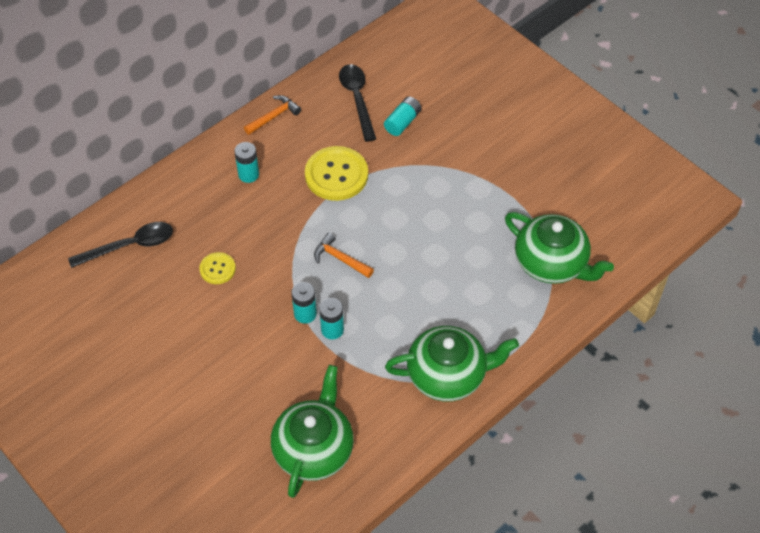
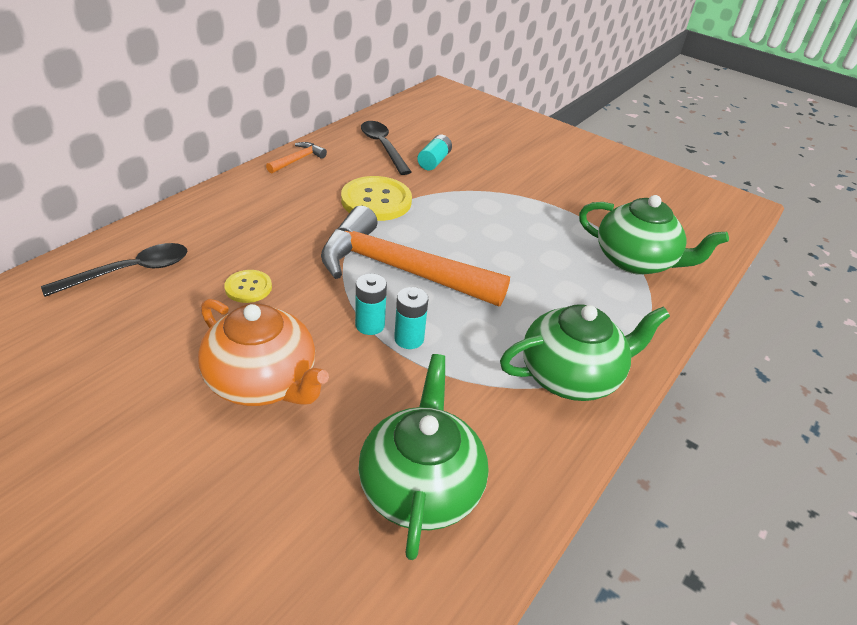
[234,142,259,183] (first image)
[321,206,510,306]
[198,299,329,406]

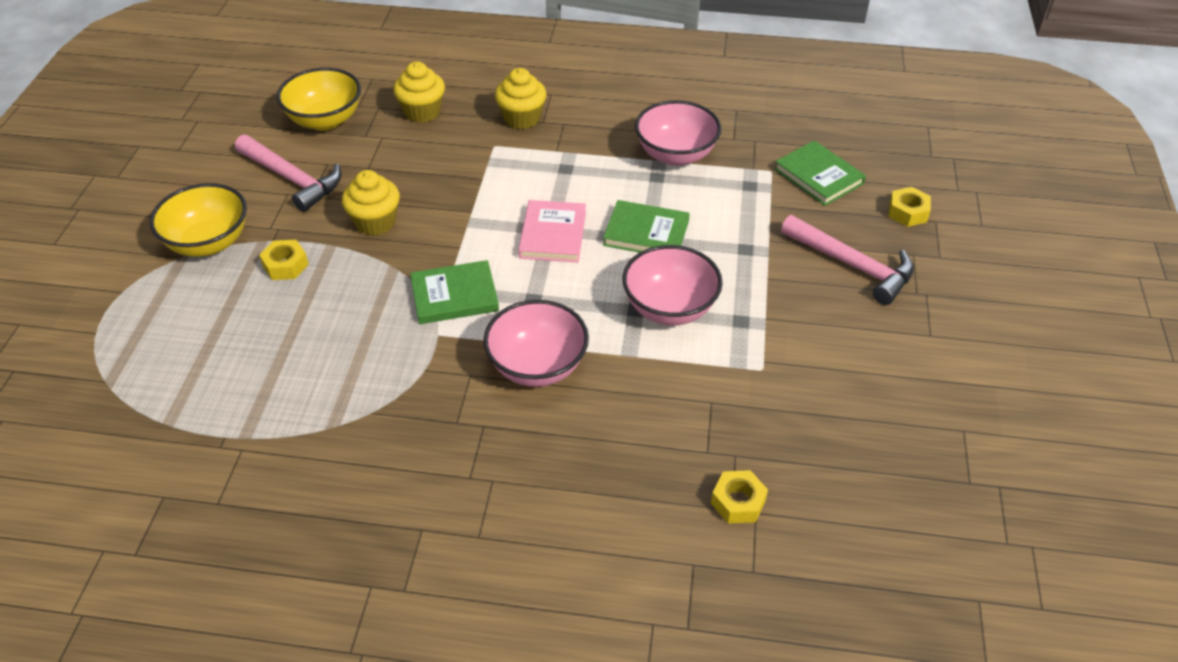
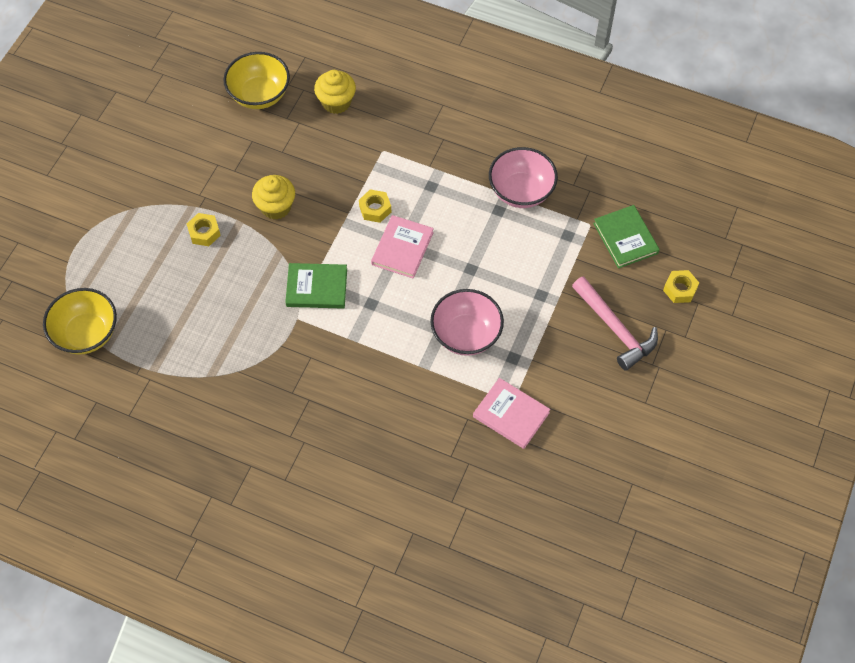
[495,68,547,129] (first image)
[235,135,341,212] (first image)
[43,288,117,355]
[603,200,690,253] (first image)
[483,300,589,387] (first image)
[359,189,391,223]
[473,378,550,449]

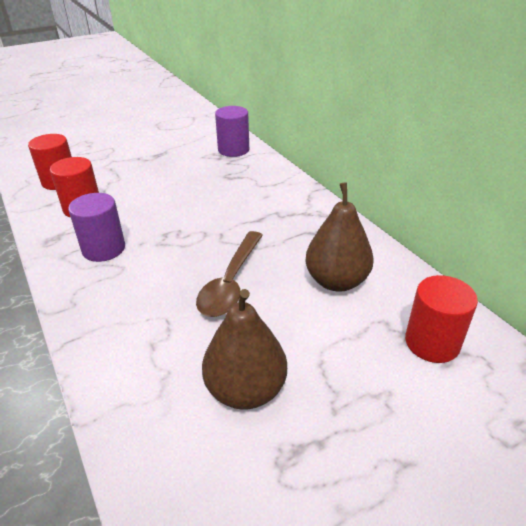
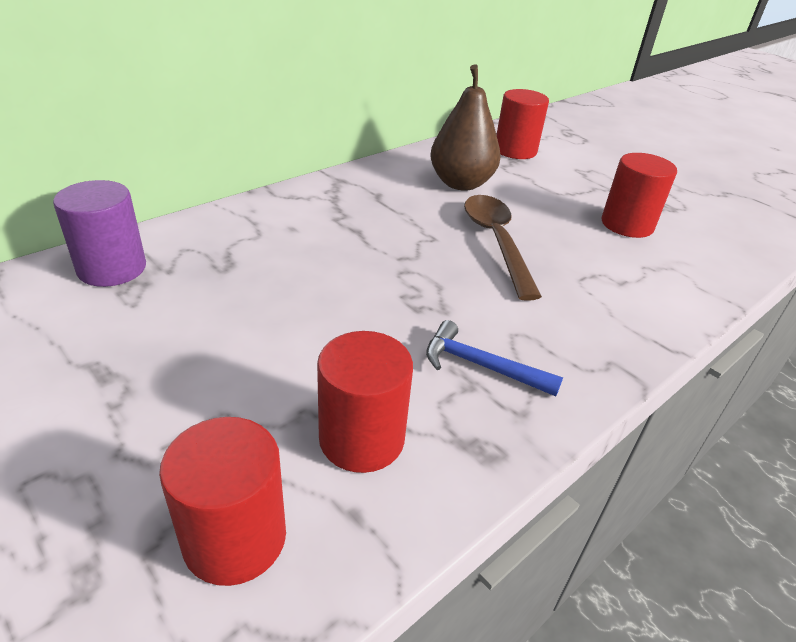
[426,320,563,396]
[464,195,542,301]
[602,153,677,238]

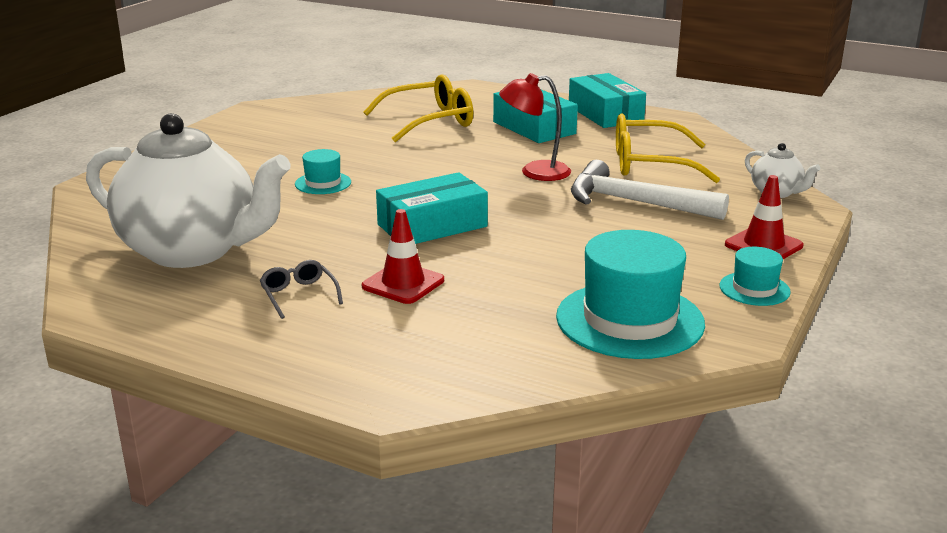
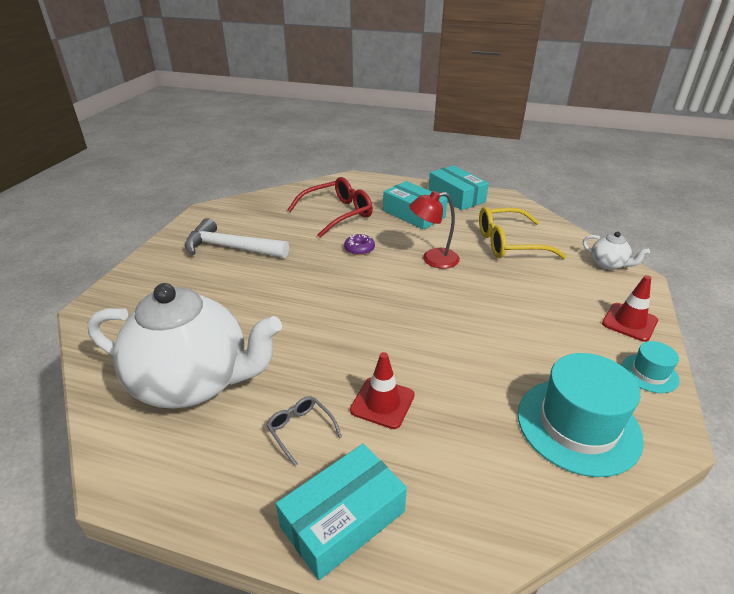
[287,177,373,238]
[295,149,351,194] (first image)
[185,218,289,258]
[276,444,407,580]
[344,234,375,255]

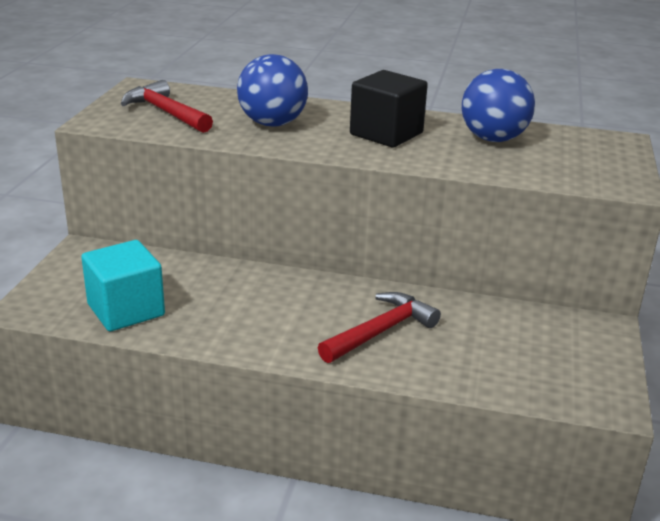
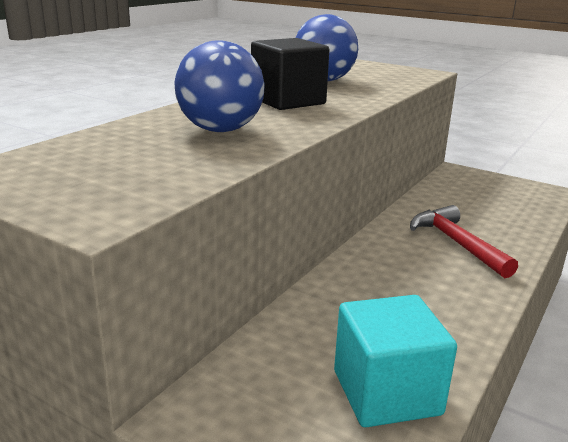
[121,80,213,133] (first image)

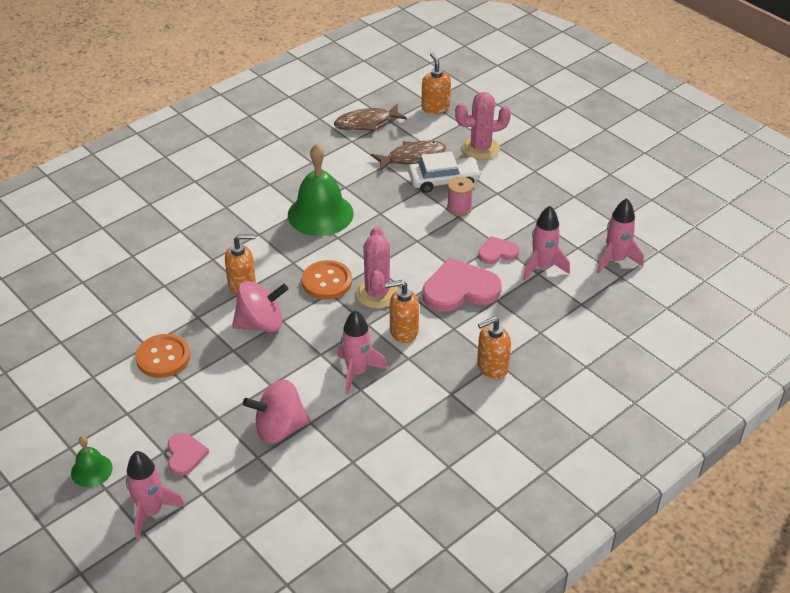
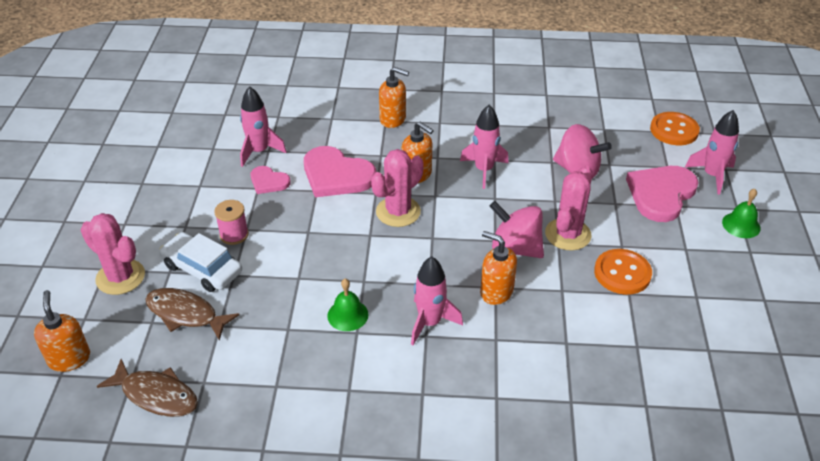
[34,290,90,372]
[327,279,368,331]
[411,256,463,345]
[650,112,700,145]
[626,166,699,222]
[545,165,593,250]

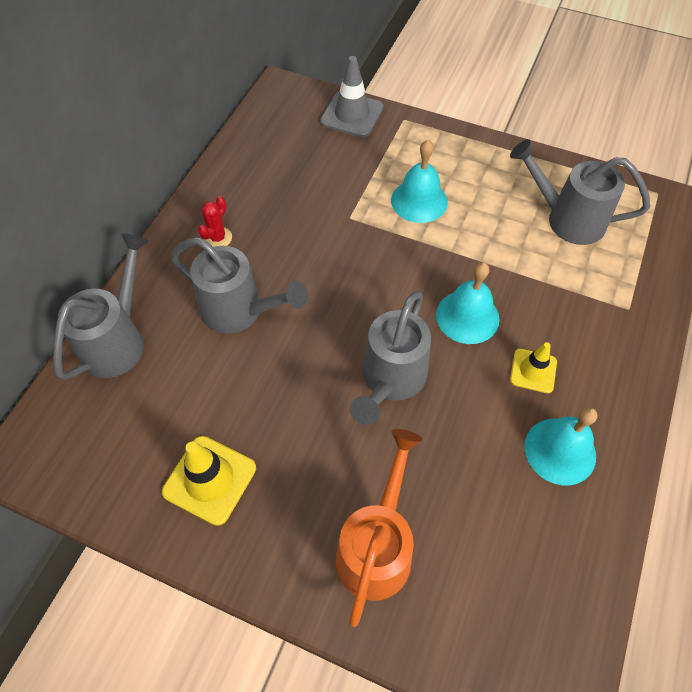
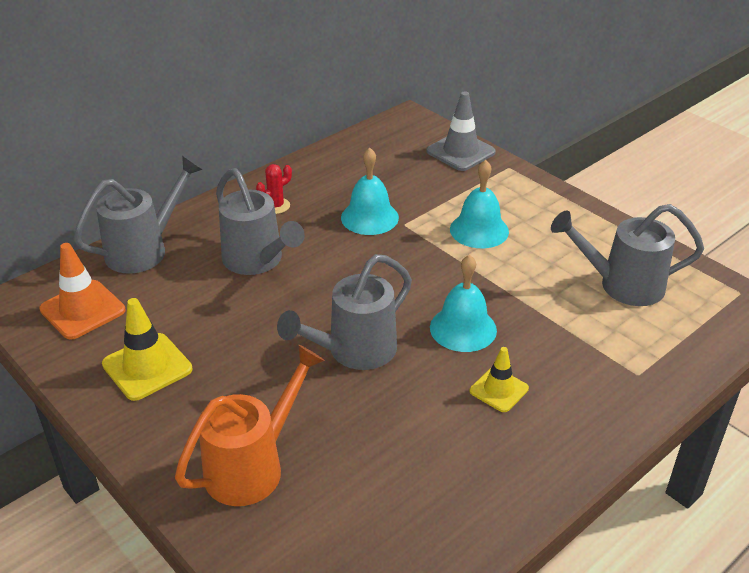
[551,204,704,306]
[341,147,399,235]
[39,243,125,340]

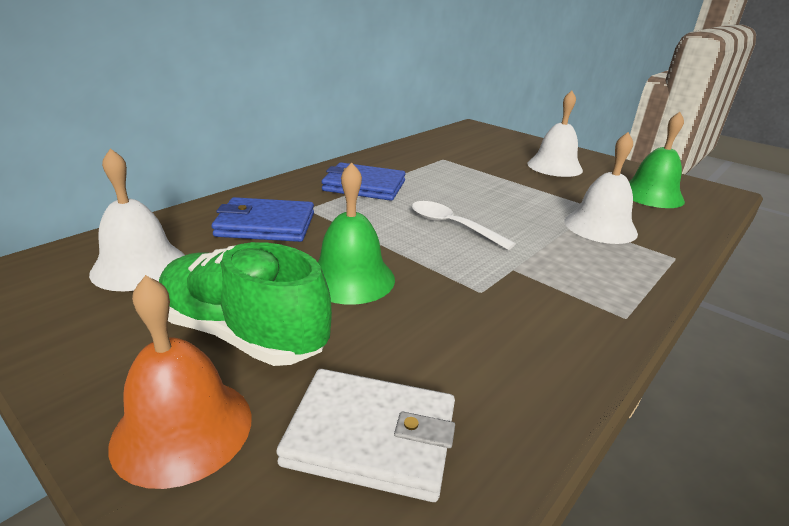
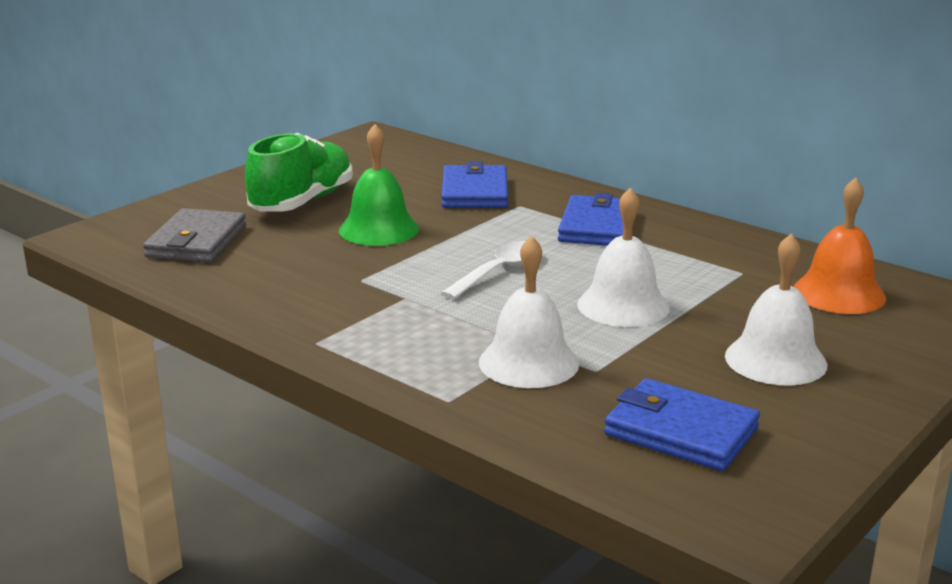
[604,378,760,471]
[577,188,670,327]
[793,177,886,314]
[143,208,246,263]

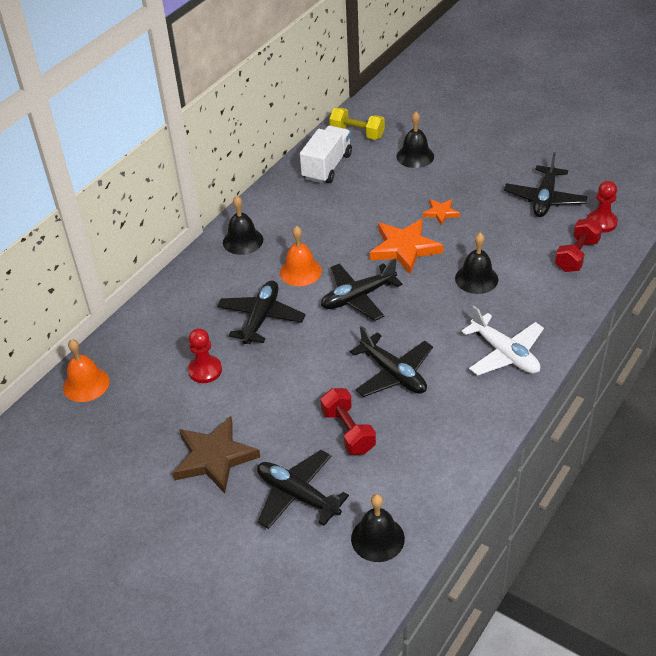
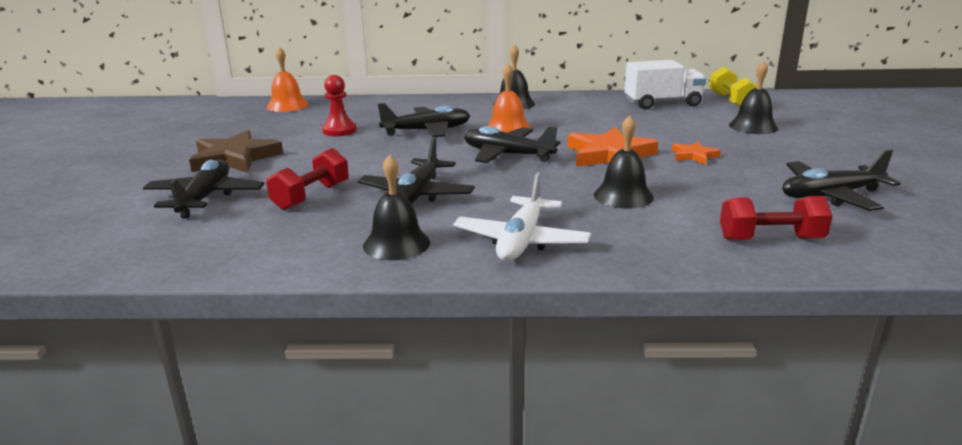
[587,181,618,233] (first image)
[363,155,430,260]

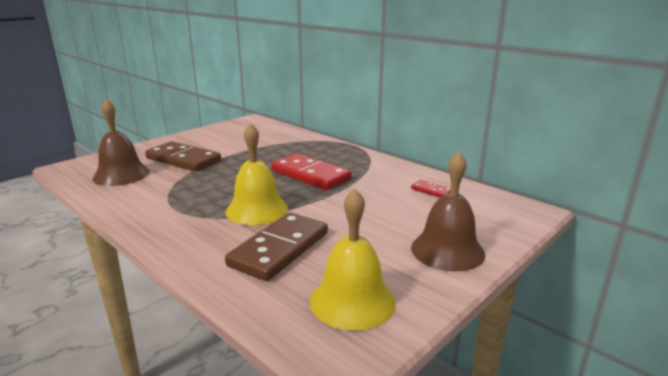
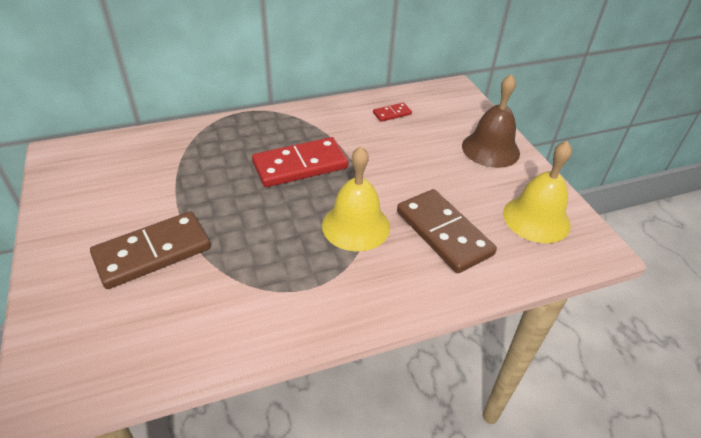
[93,99,150,186] (first image)

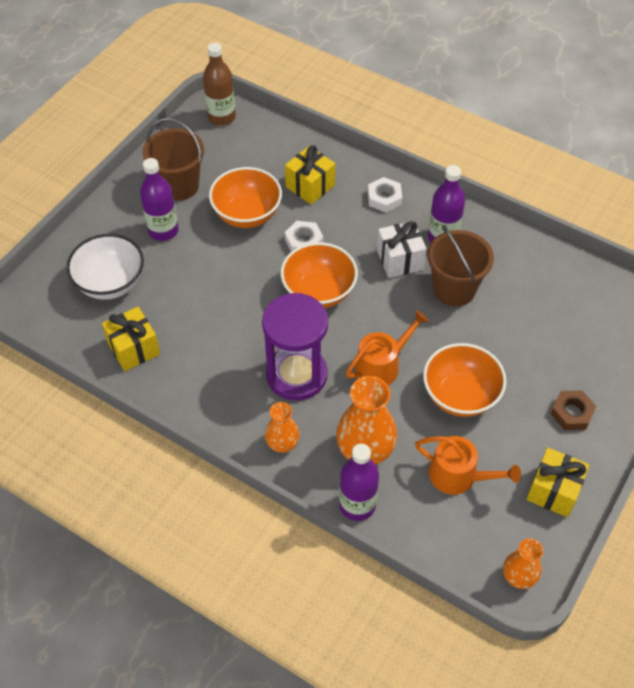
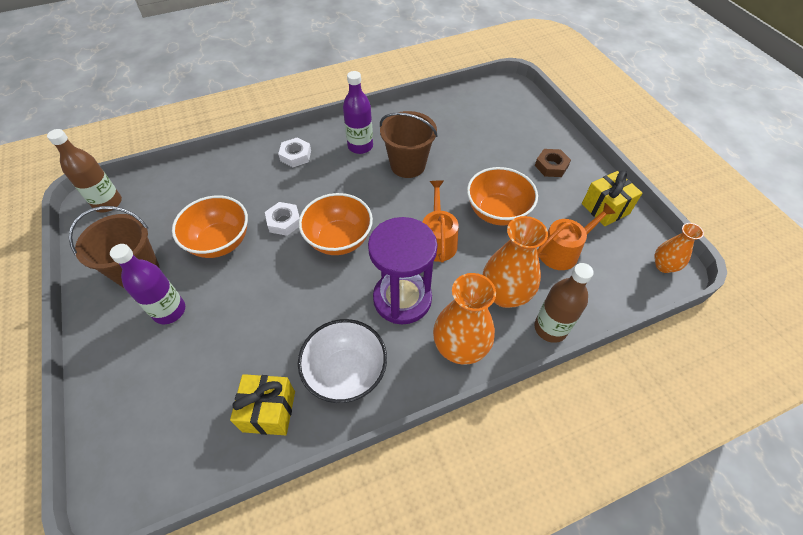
[285,145,335,205] (first image)
[377,221,427,278] (first image)
[298,319,387,403]
[433,273,496,365]
[534,263,594,343]

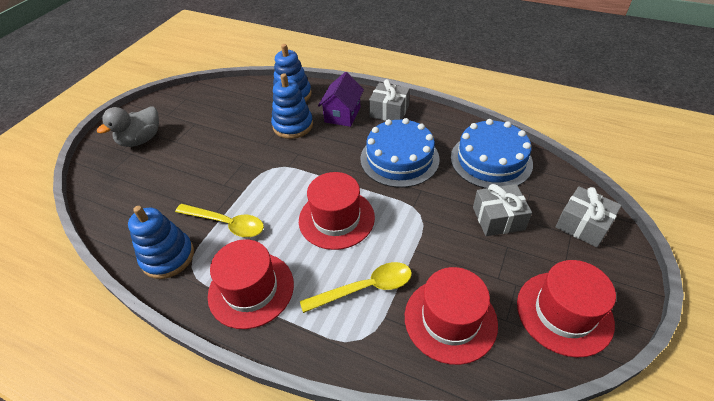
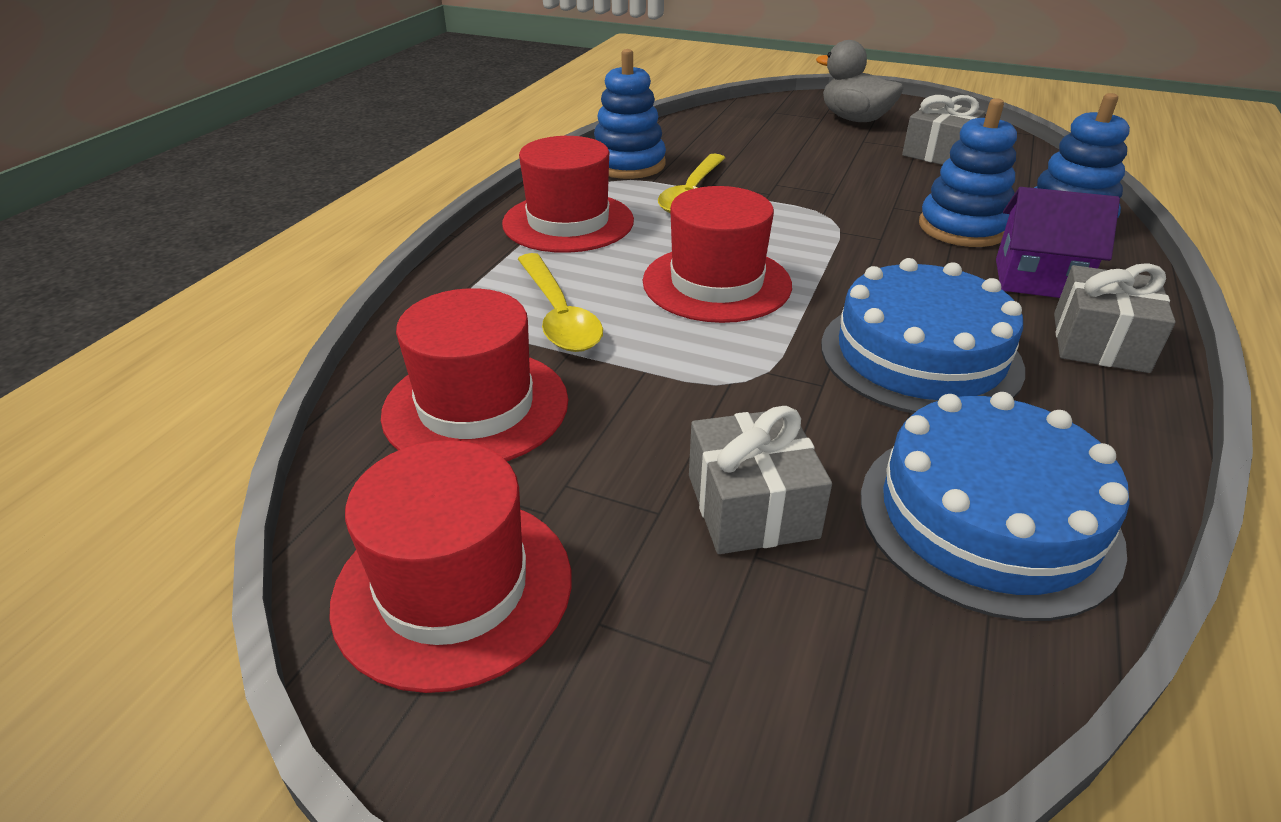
[902,95,985,165]

